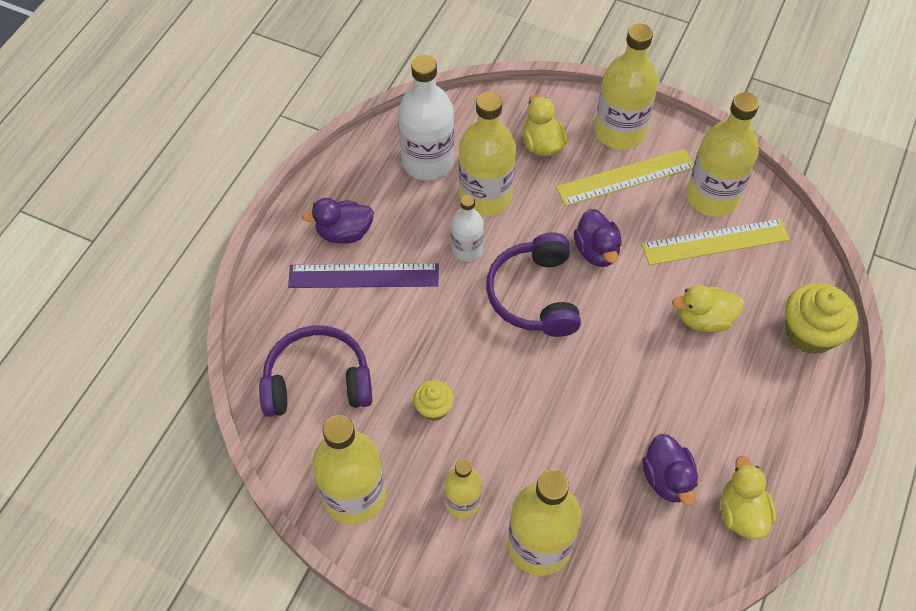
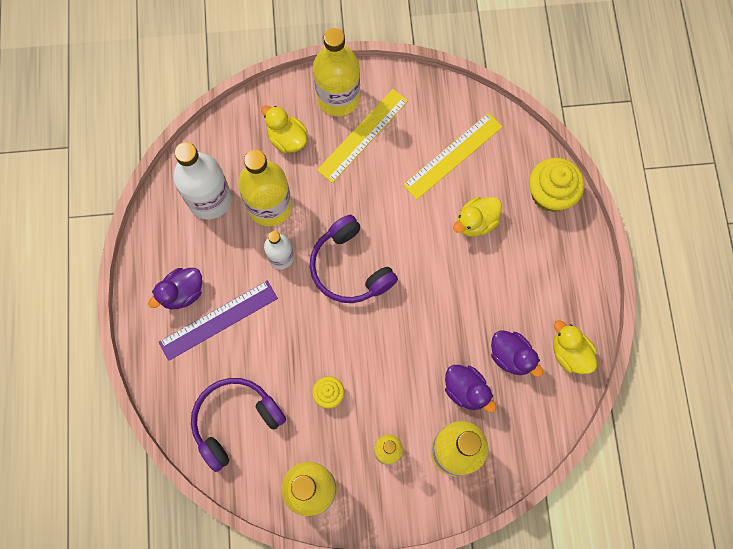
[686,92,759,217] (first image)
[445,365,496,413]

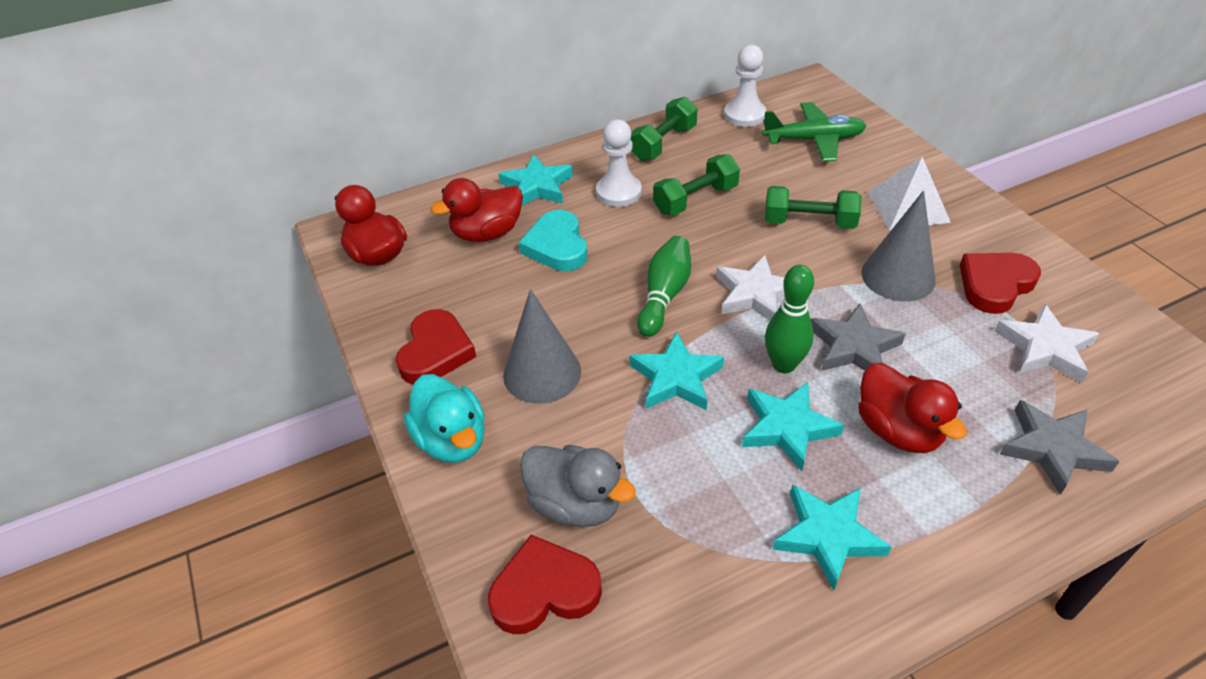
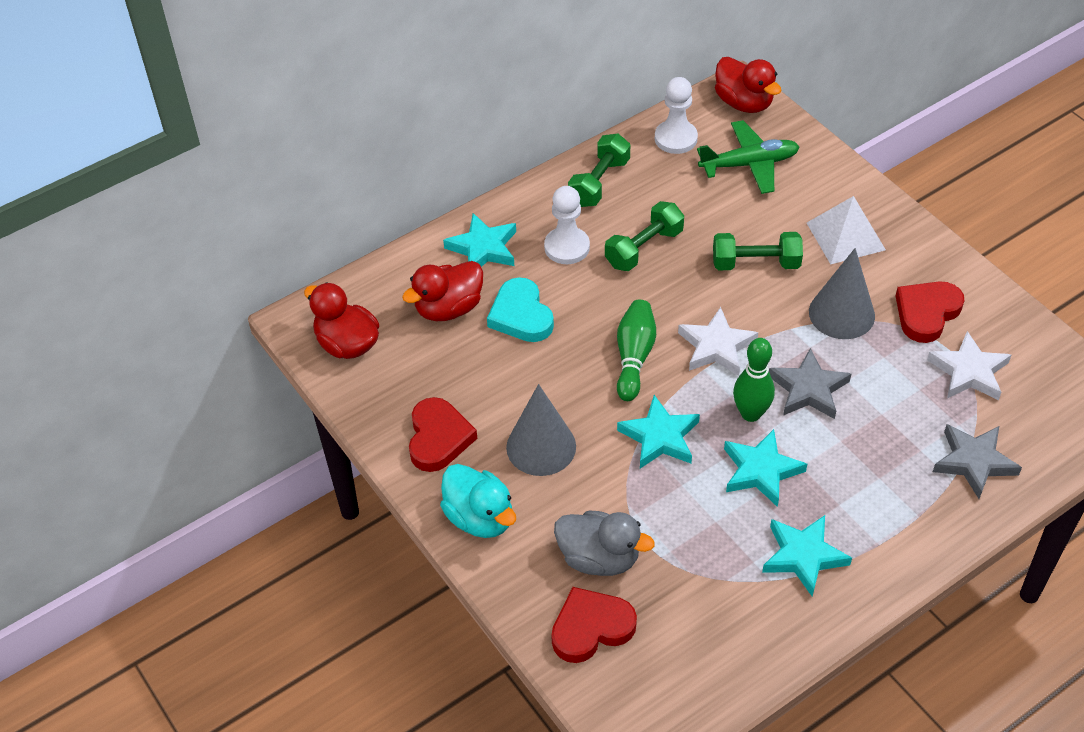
[715,57,781,113]

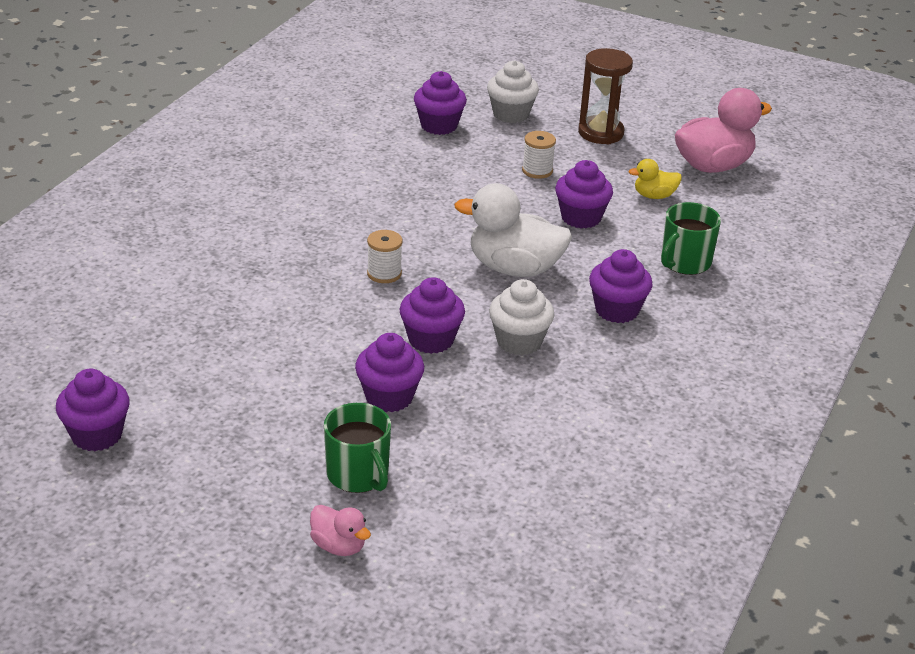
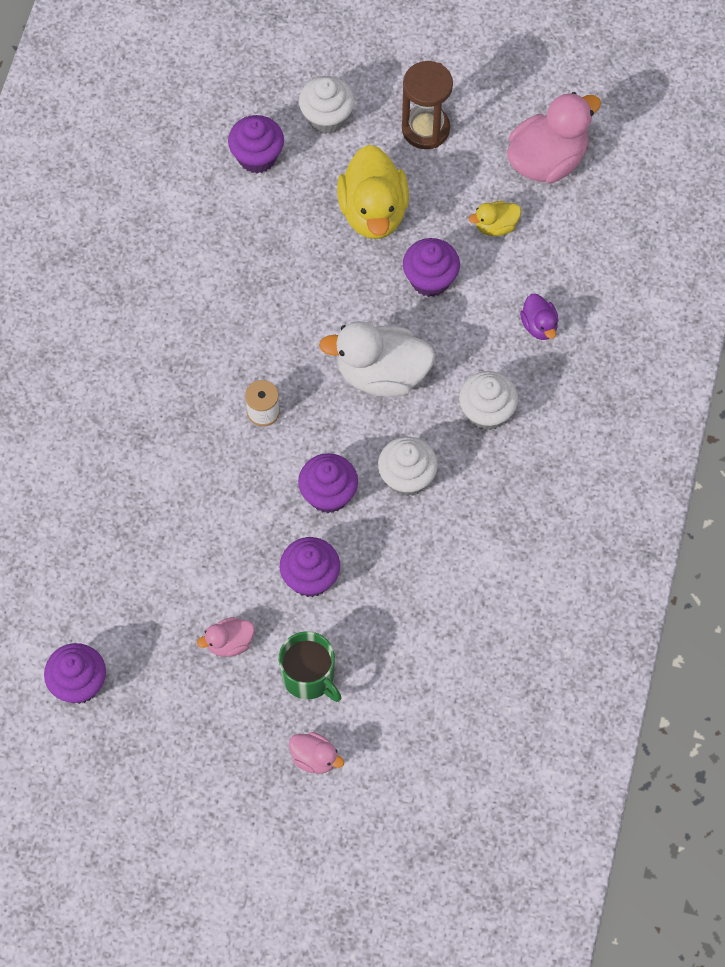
[337,145,409,239]
[520,294,559,340]
[459,371,518,431]
[197,617,255,657]

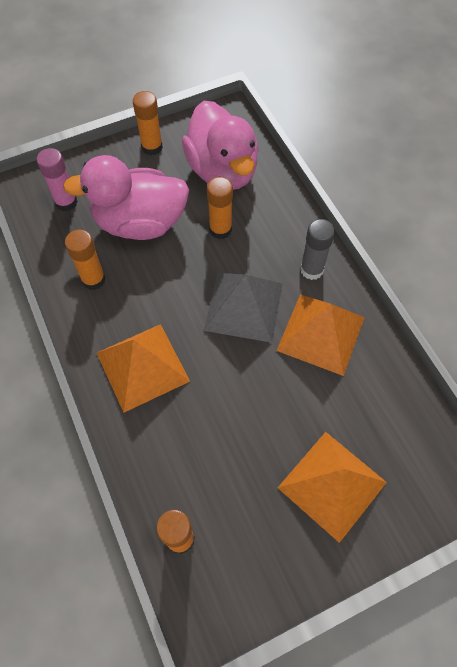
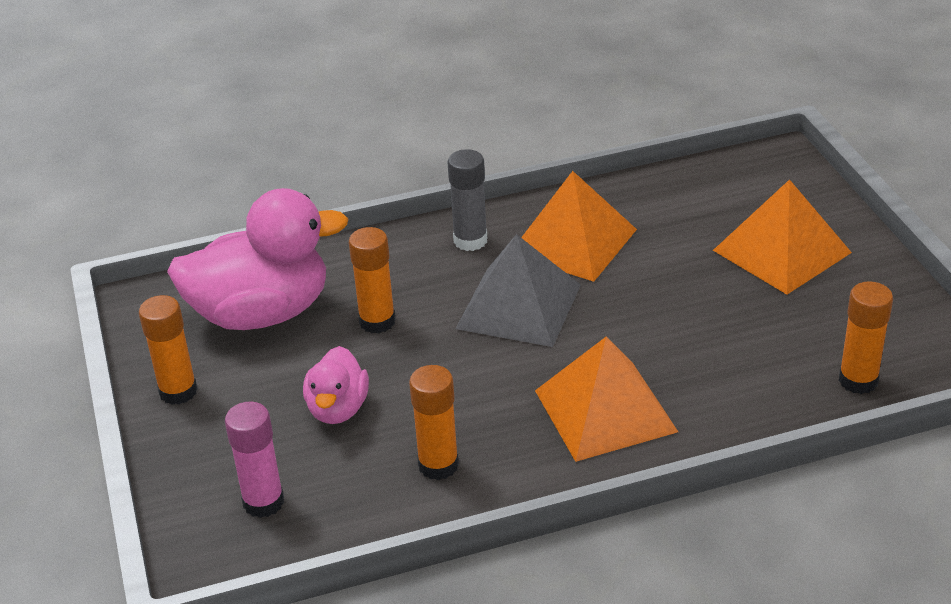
[303,346,369,424]

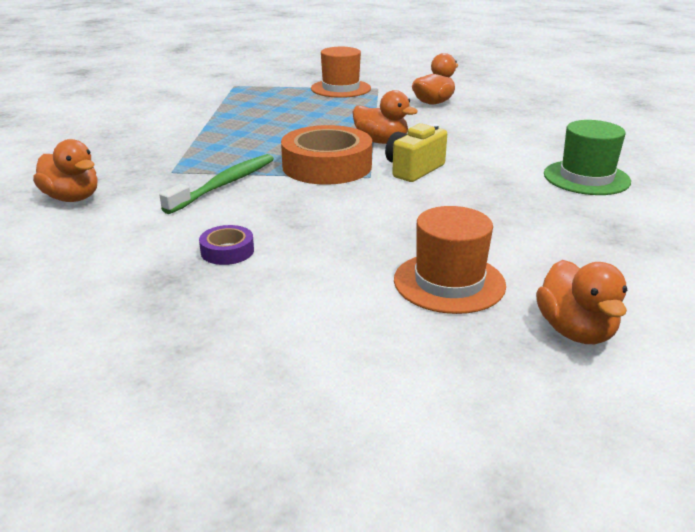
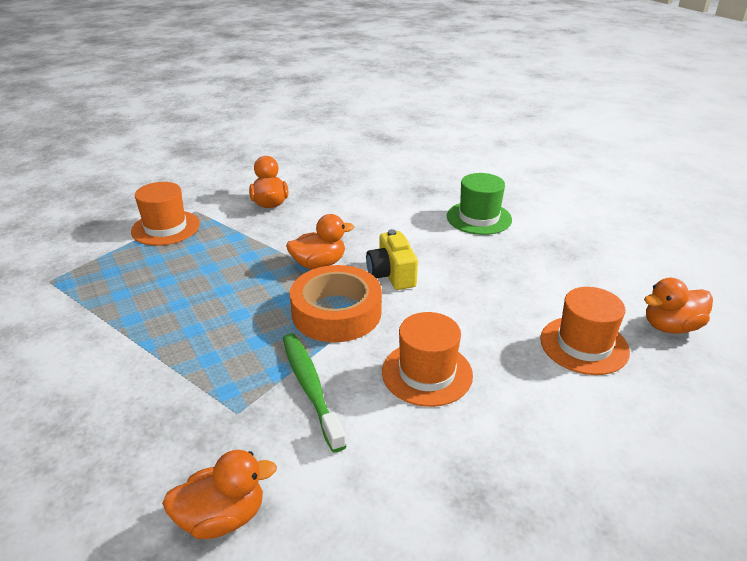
[199,225,254,265] (first image)
[644,278,713,334]
[382,312,473,407]

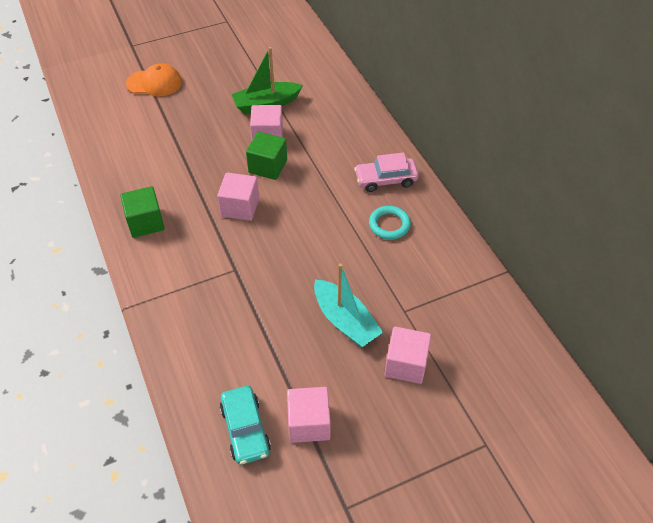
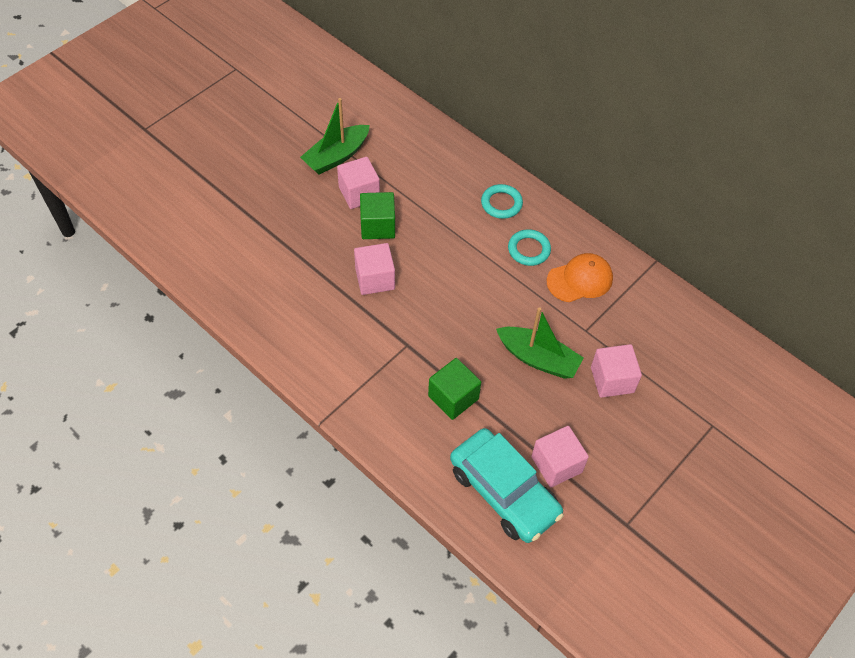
[547,253,613,302]
[481,184,523,219]
[428,358,481,420]
[496,307,584,379]
[450,428,564,543]

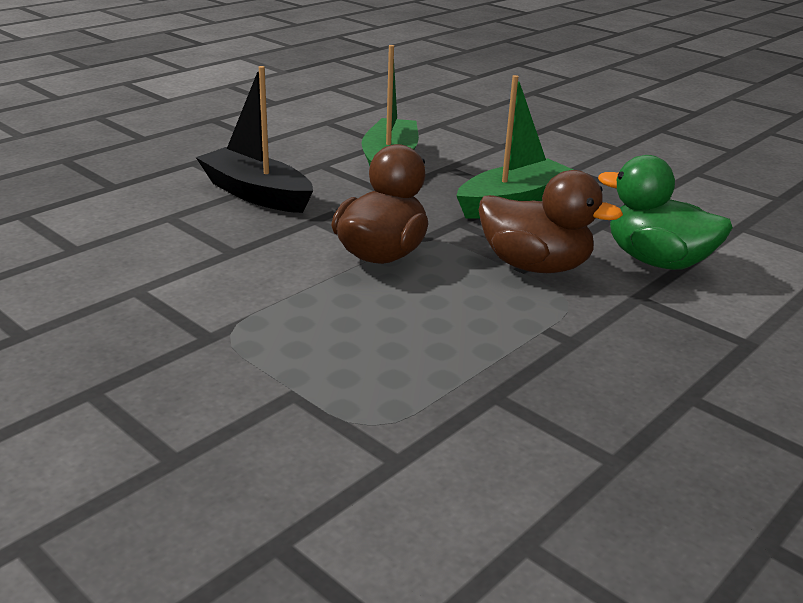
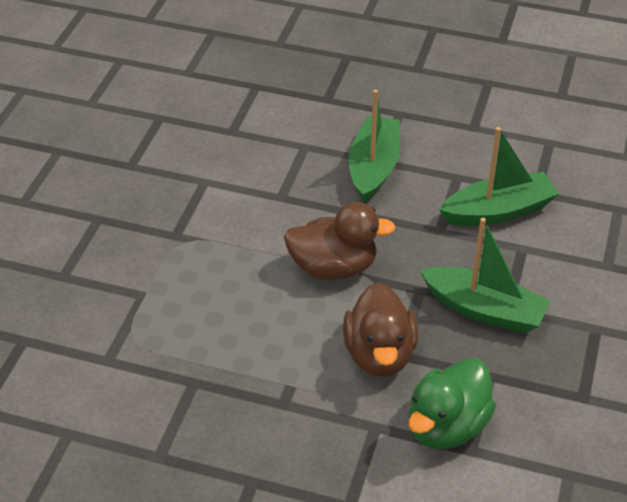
[348,89,400,203]
[408,358,496,449]

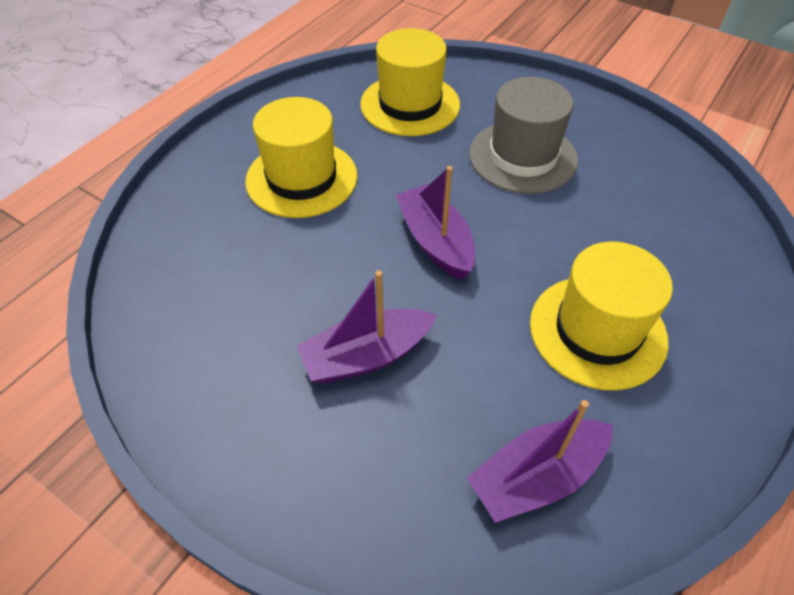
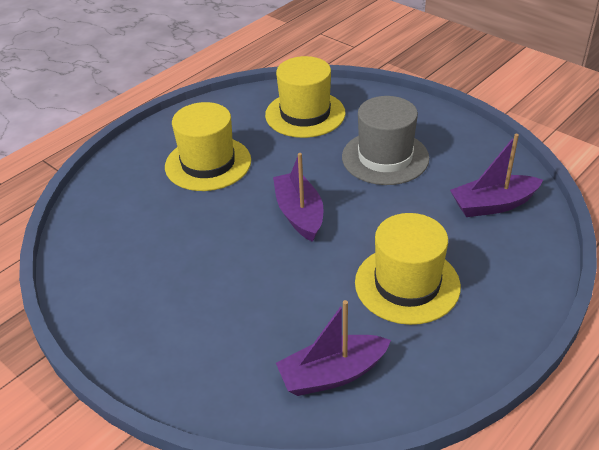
[450,134,543,217]

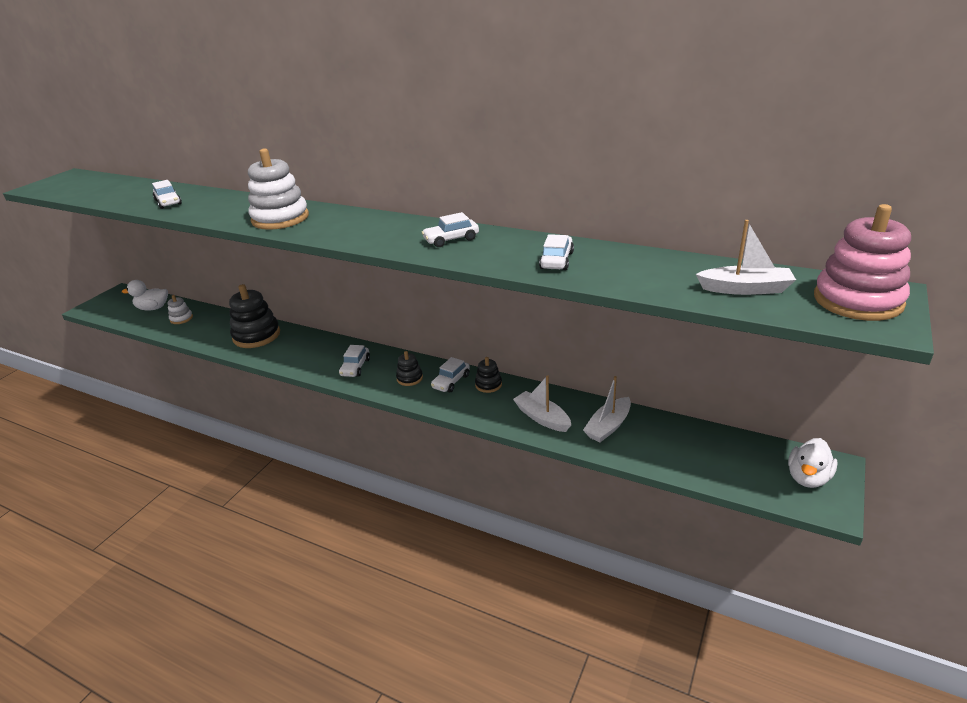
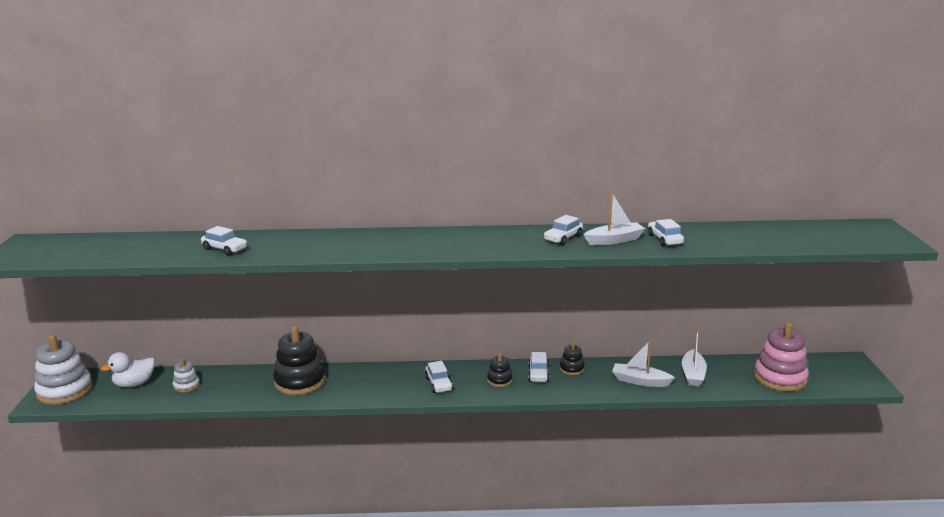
[34,335,93,405]
[754,322,809,392]
[583,192,646,245]
[788,438,838,488] (first image)

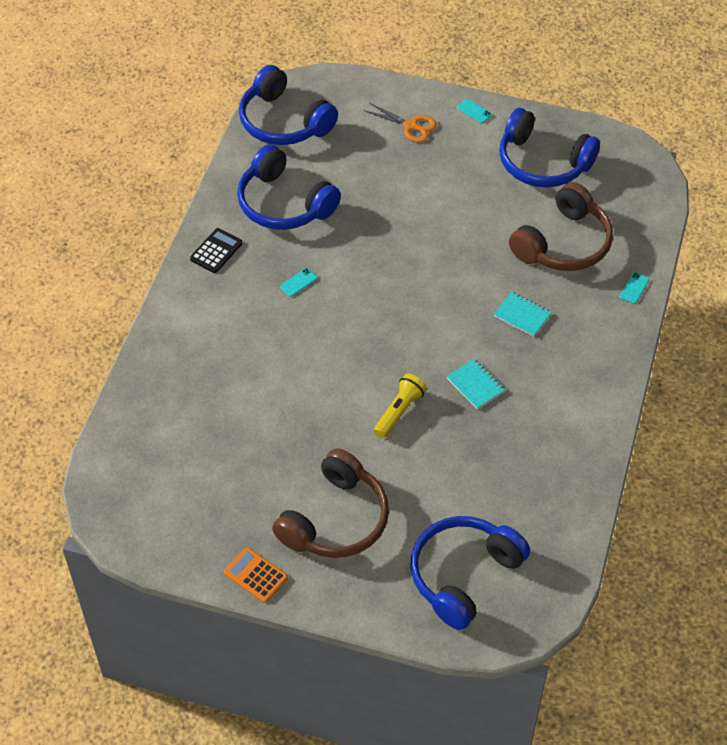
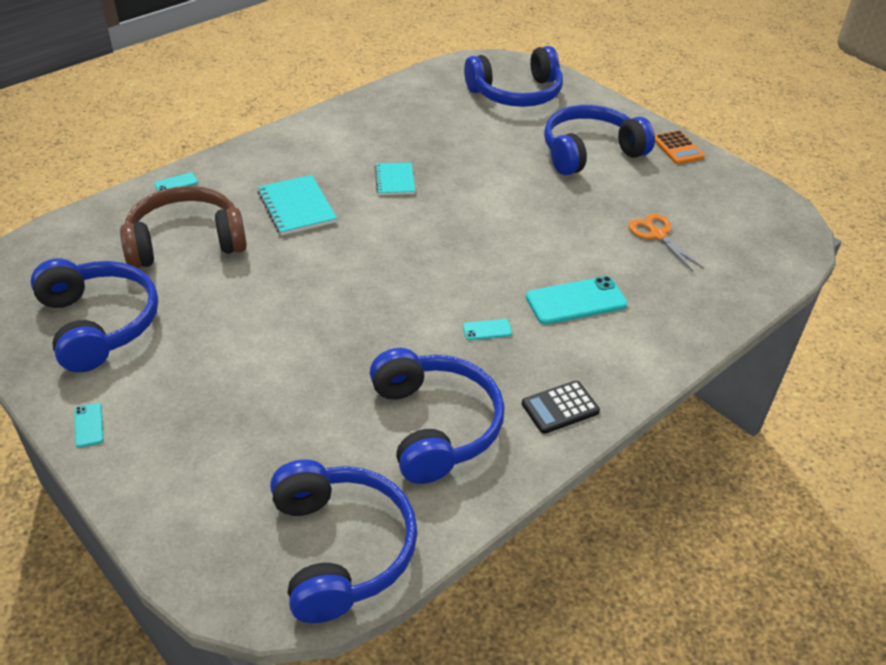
[628,214,704,271]
[257,175,337,236]
[373,373,427,438] (first image)
[544,105,655,175]
[526,276,628,325]

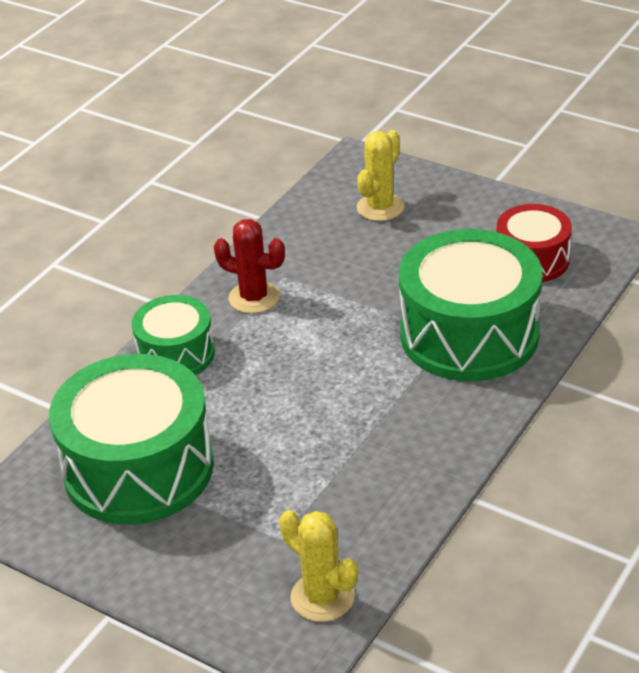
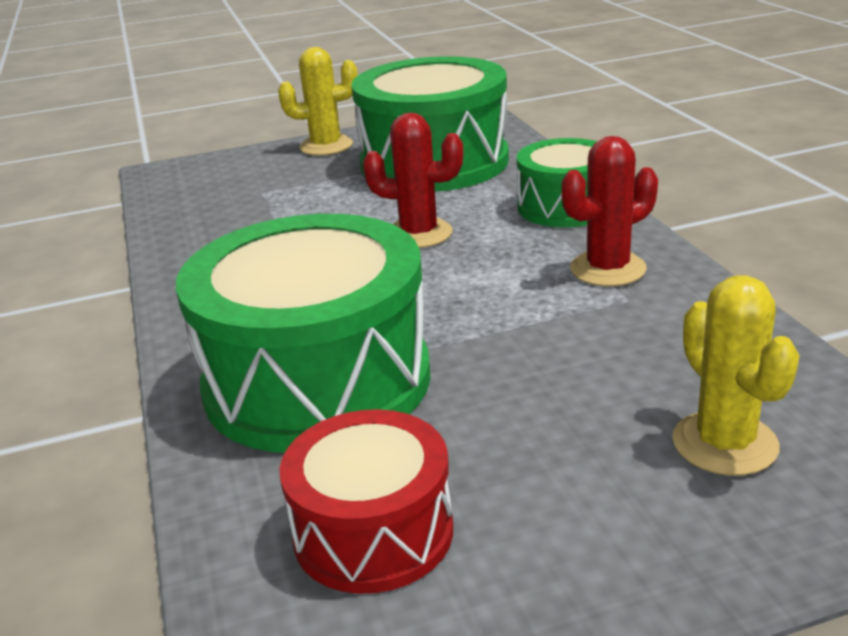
[278,47,358,156]
[363,113,463,248]

